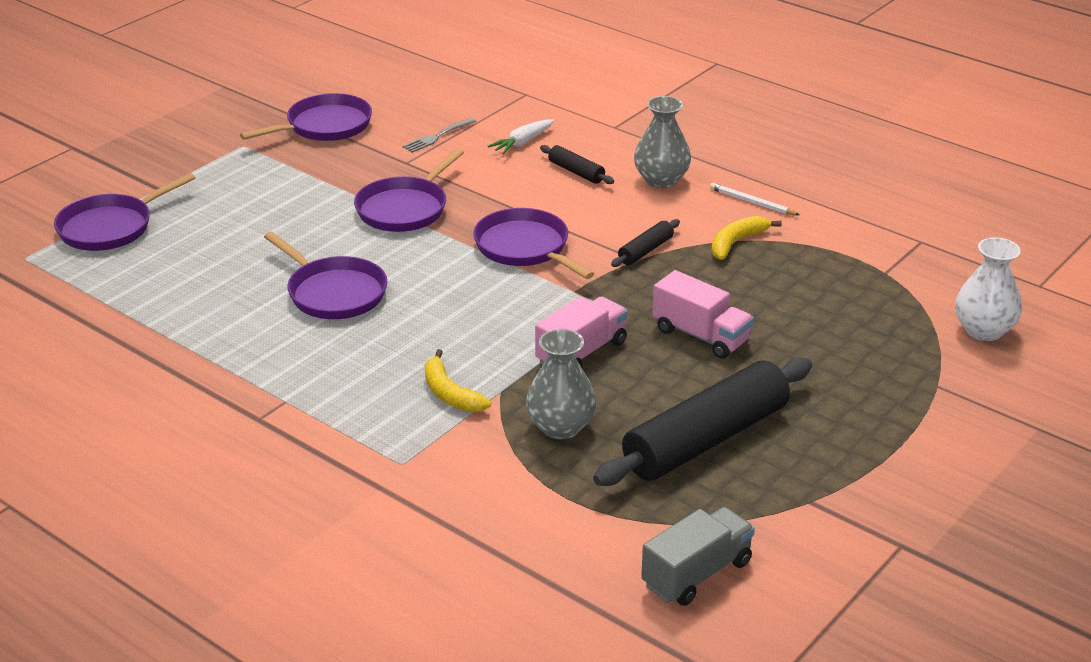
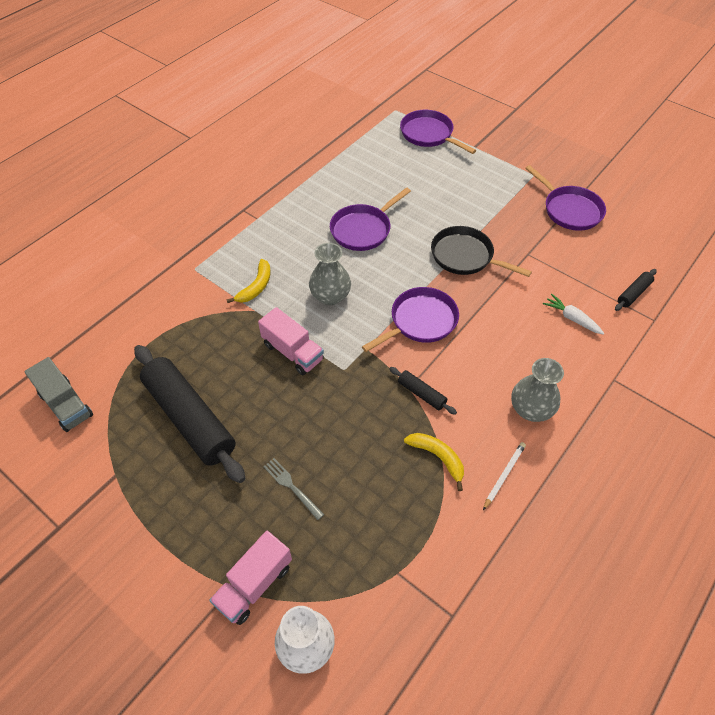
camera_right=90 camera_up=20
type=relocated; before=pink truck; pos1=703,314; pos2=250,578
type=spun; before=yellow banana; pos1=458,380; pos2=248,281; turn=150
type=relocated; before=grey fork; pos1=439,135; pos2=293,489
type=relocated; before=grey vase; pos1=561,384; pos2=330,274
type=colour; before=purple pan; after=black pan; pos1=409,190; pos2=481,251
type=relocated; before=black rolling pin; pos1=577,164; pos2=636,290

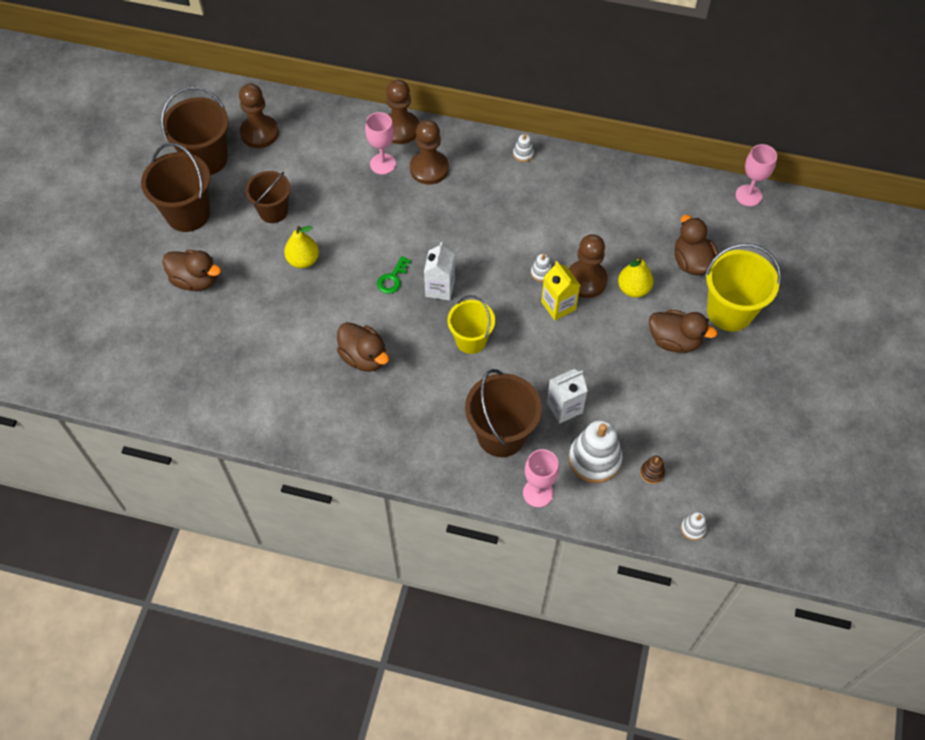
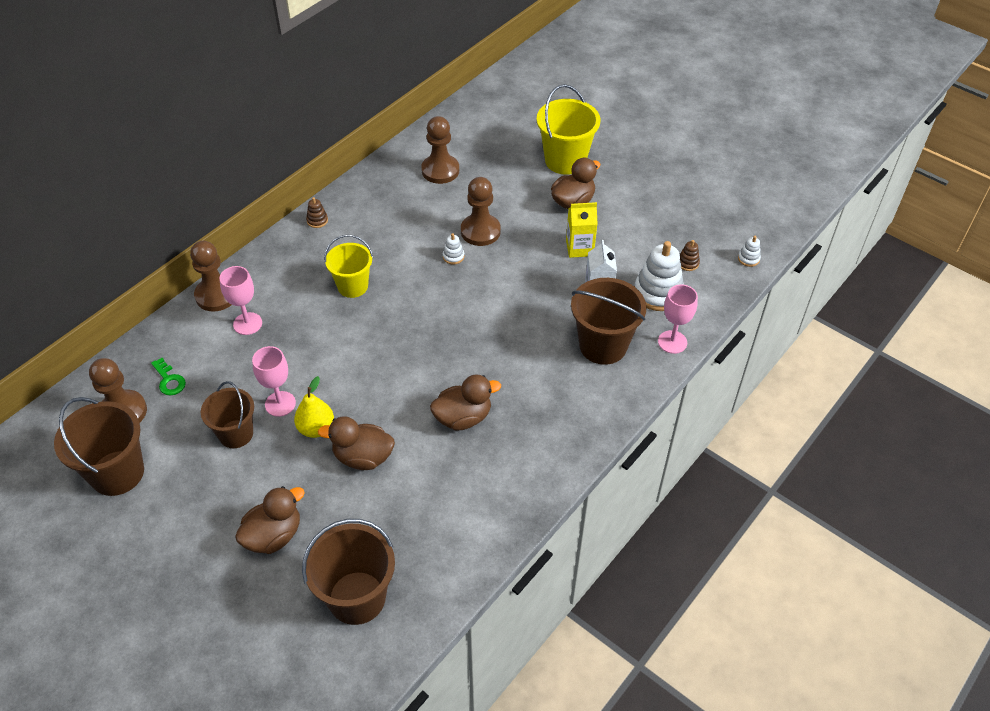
camera_right=-65 camera_up=-10
type=relocated; before=green key; pos1=394,275; pos2=168,377
type=relocated; before=pink goblet; pos1=756,175; pos2=274,381
type=relocated; before=brown bucket; pos1=175,187; pos2=348,572
type=colour; before=white stacking toy; after=brown stacking toy; pos1=523,148; pos2=317,212
type=relocated; before=brown duck; pos1=696,245; pos2=356,443
type=relocated; before=yellow bucket; pos1=471,324; pos2=348,266
type=relocated; before=brown pawn; pos1=429,152; pos2=440,150
type=relocated; before=yellow carton; pos1=560,290; pos2=581,230
type=missing; before=white carton; pos1=439,271
type=missing; before=yellow pear; pos1=635,277

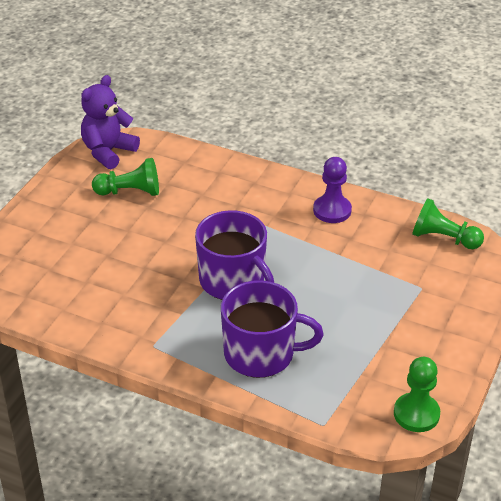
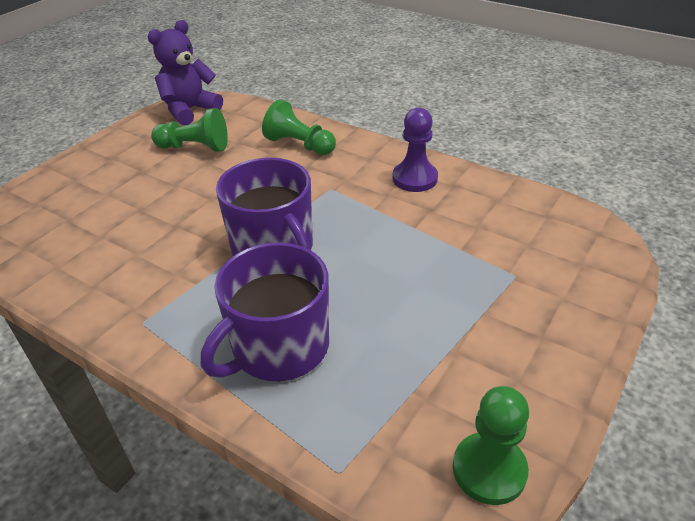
camera_right=10 camera_up=0
type=spun; before=purple mug; pos1=272,329; pos2=265,311; turn=120
type=relocated; before=green pawn; pos1=448,223; pos2=299,127

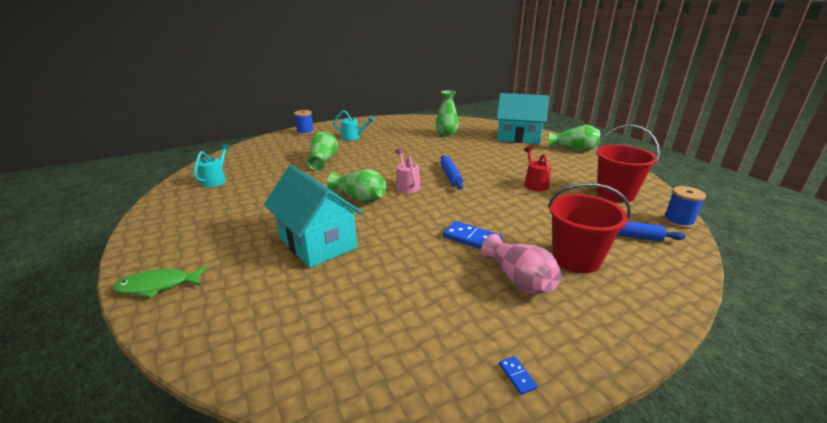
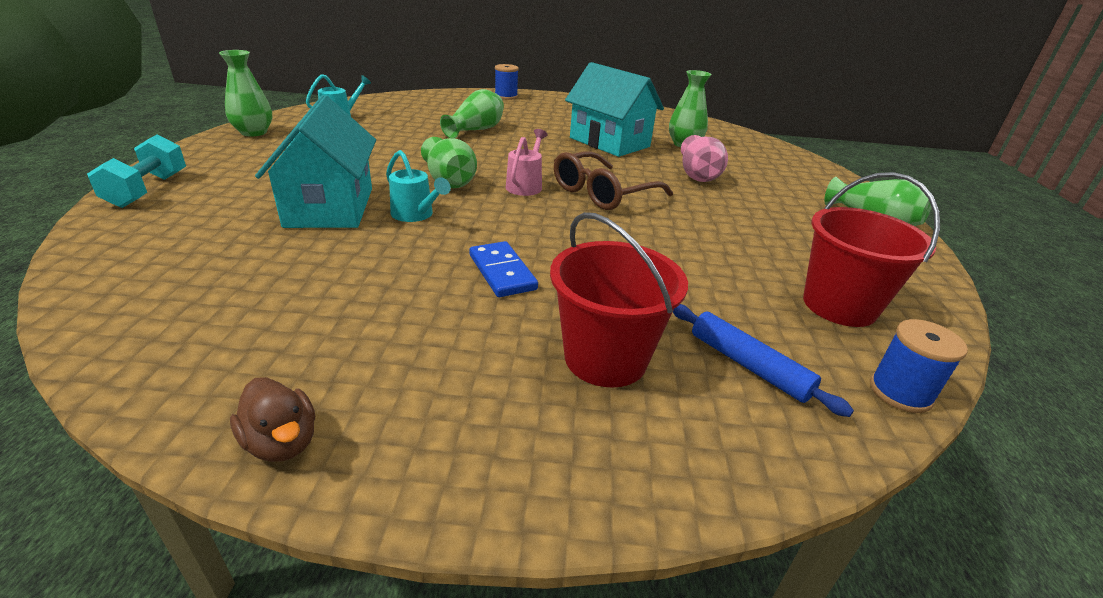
camera_right=30 camera_up=5
type=exchanged; before=green fish; after=turquoise dumbbell; pos1=160,282; pos2=136,171
type=appeared; after=green vase; pos2=245,93
type=exchanged; before=blue domino; after=brown duck; pos1=518,375; pos2=272,419
type=relocated; before=turquoise watering can; pos1=354,125; pos2=418,186
type=exchanged; before=blue rolling pin; after=brown glasses; pos1=451,172; pos2=613,180
type=relocated; before=turquoise house; pos1=523,118; pos2=614,109
type=relocated; before=pink vase; pos1=521,264; pos2=704,158
type=missing; before=red watering can; pos1=537,168

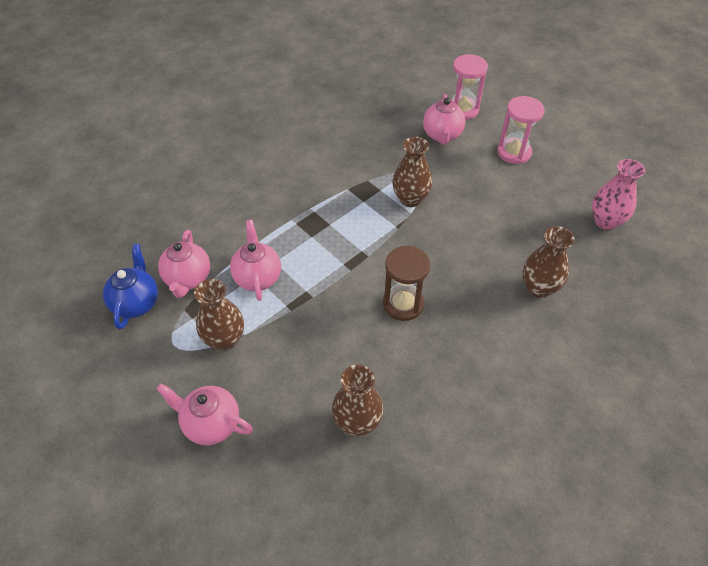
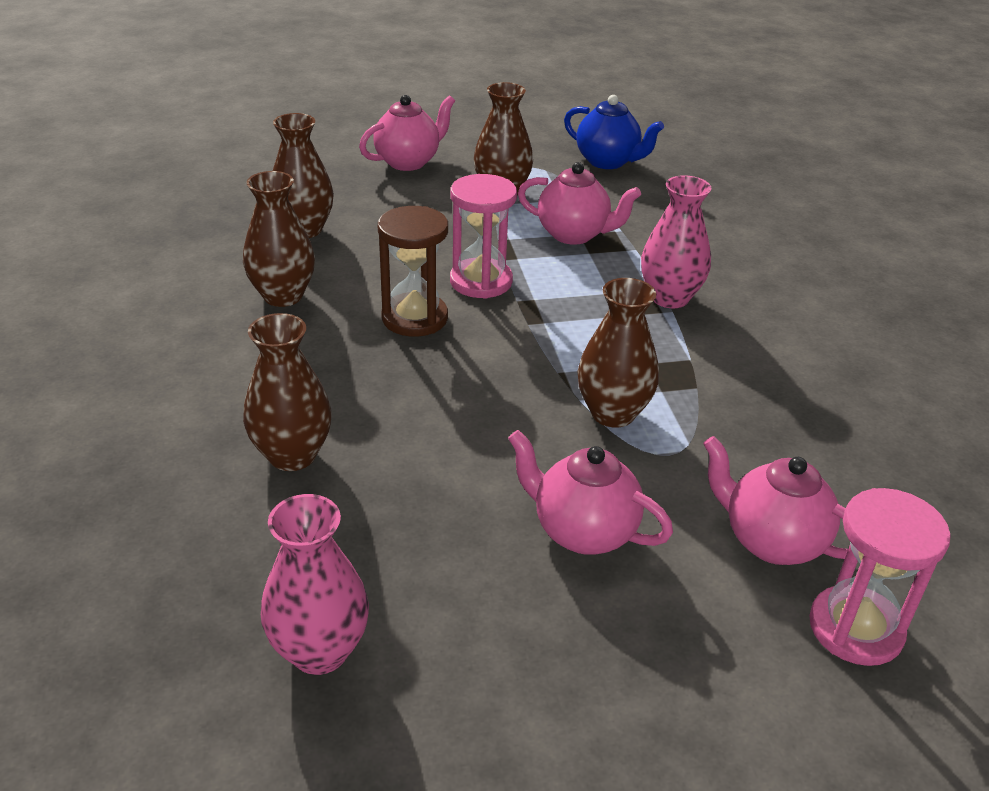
camera_right=120 camera_up=-15
type=appeared; after=brown vase; pos2=279,239
type=relocated; before=pink hourglass; pos1=521,130; pos2=483,236
type=relocated; before=pink teapot; pos1=184,264; pos2=590,492
type=appeared; after=pink vase; pos2=676,241

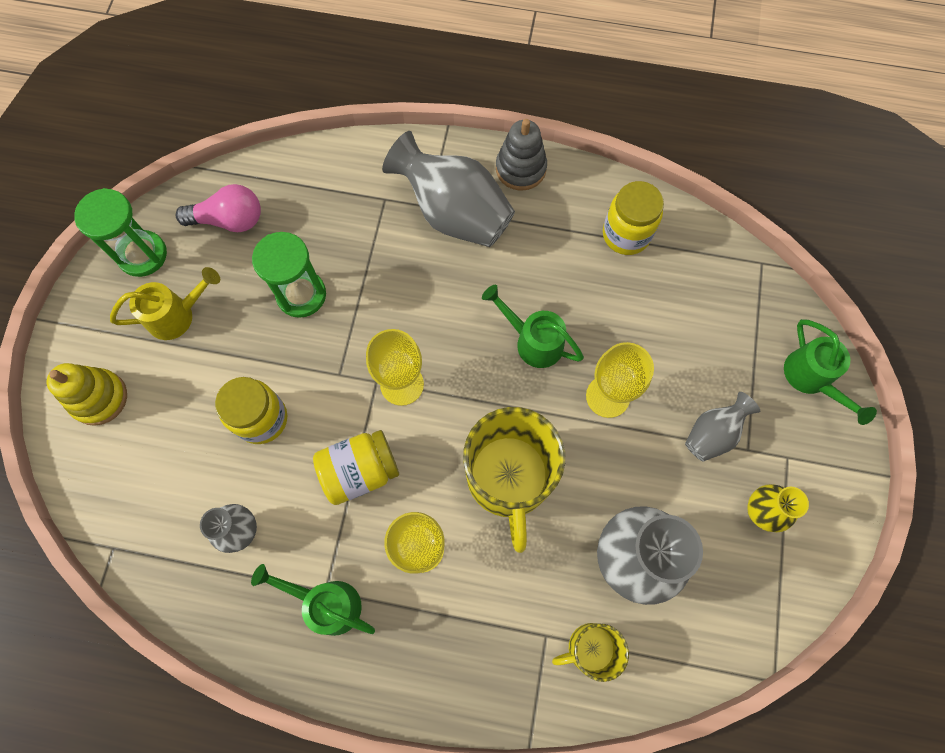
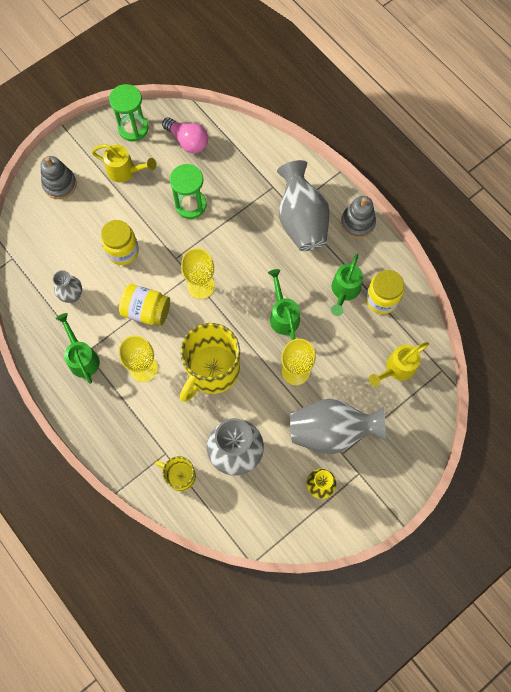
camera_right=40 camera_up=0
type=colour; before=yellow stacking toy; after=grey stacking toy; pos1=87,394; pos2=58,177
type=size; before=grey vase; pos1=722,427; pos2=338,426; scale=1.88
type=relocated; before=green watering can; pos1=830,372; pos2=347,285
type=appeared; after=yellow watering can; pos2=399,364

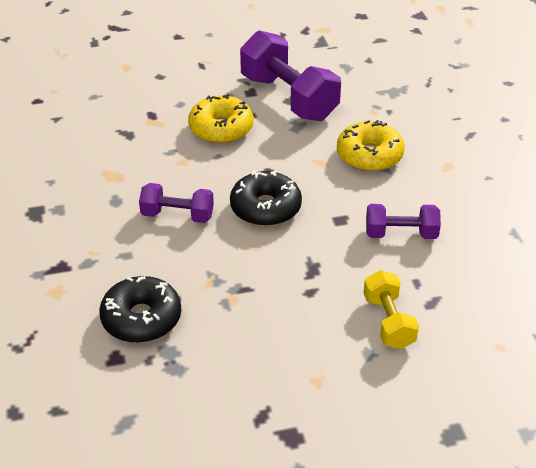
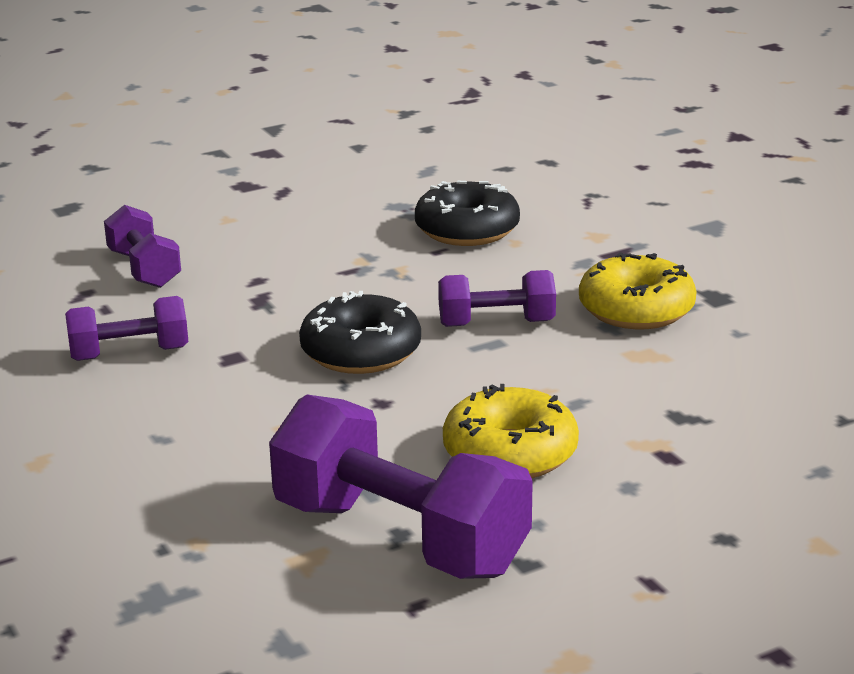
camera_right=165 camera_up=-15
type=colour; before=yellow dumbbell; after=purple dumbbell; pos1=391,309; pos2=142,246
type=relocated; before=yellow donut; pos1=371,146; pos2=638,290

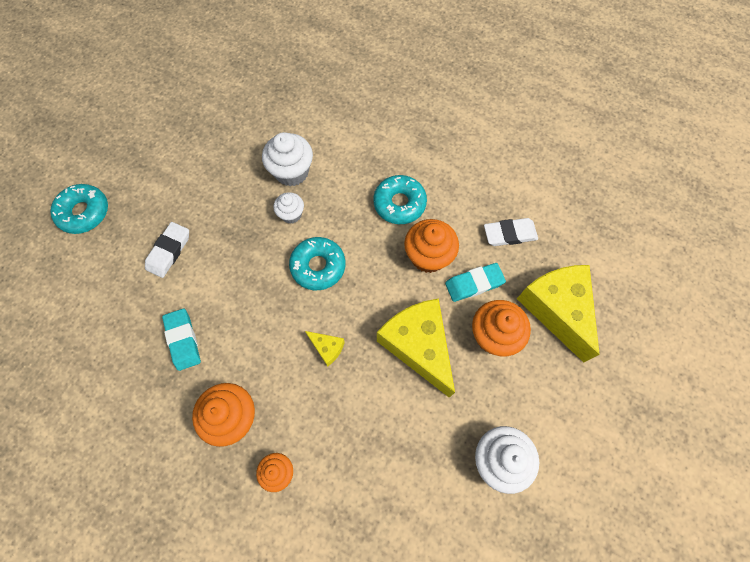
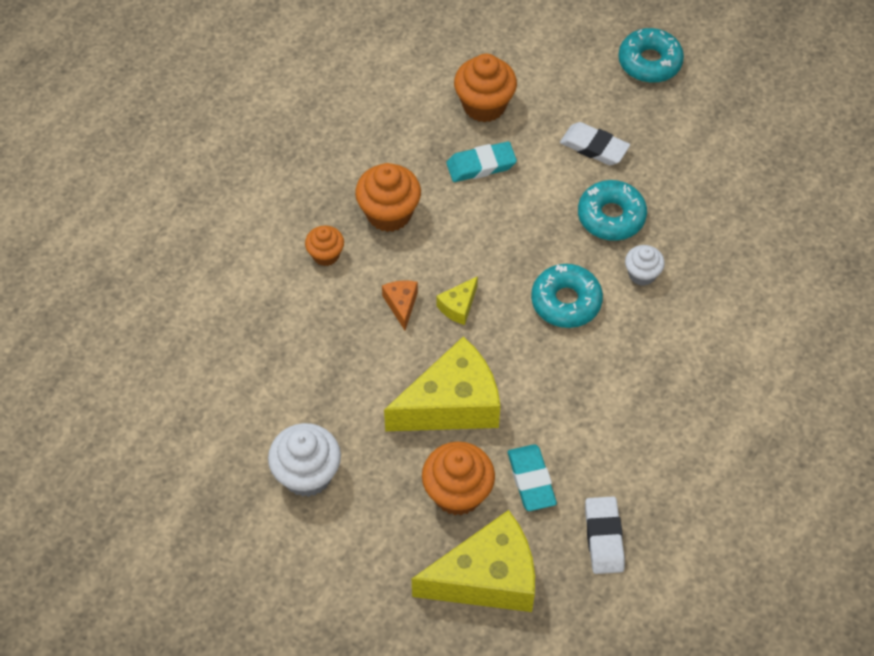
camera_right=95 camera_up=-10
type=appeared; after=orange cheese; pos2=400,305
type=relocated; before=orange cupcake; pos1=431,246; pos2=485,88
type=relocated; before=turquoise donut; pos1=400,199; pos2=612,210
type=missing; before=white cupcake; pos1=287,159

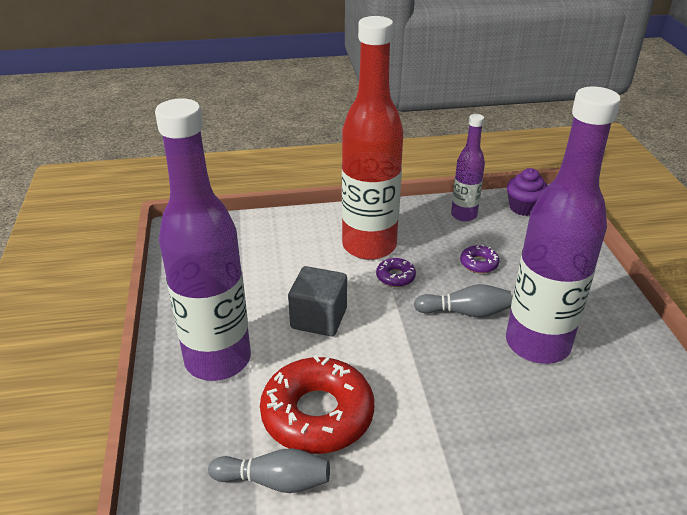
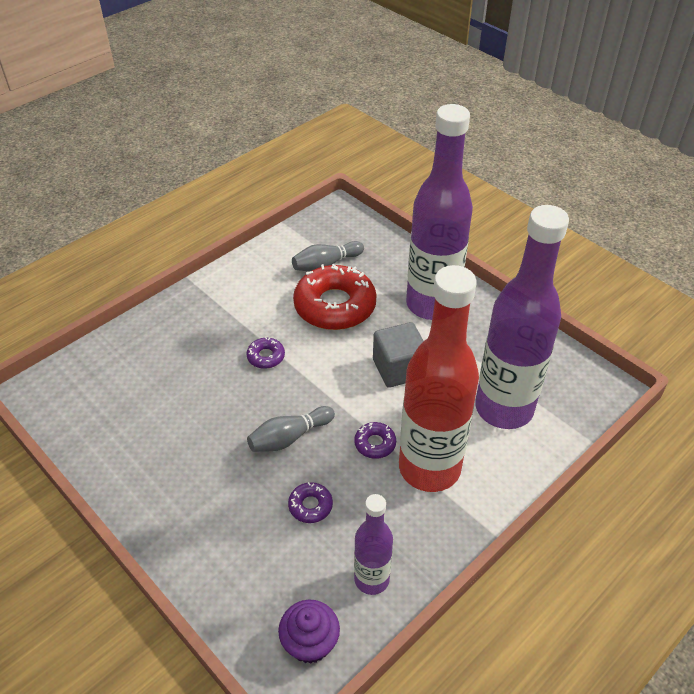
camera_right=145 camera_up=10
type=appeared; after=purple donut; pos2=265,353
type=relocated; before=purple bottle; pos1=563,225; pos2=522,317

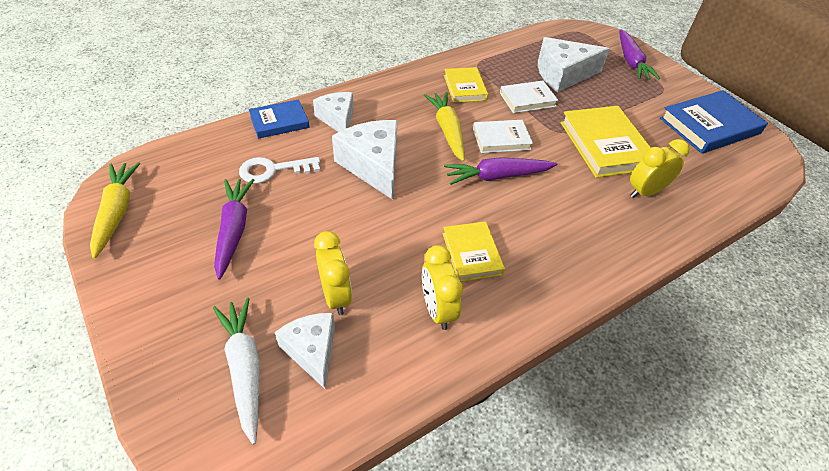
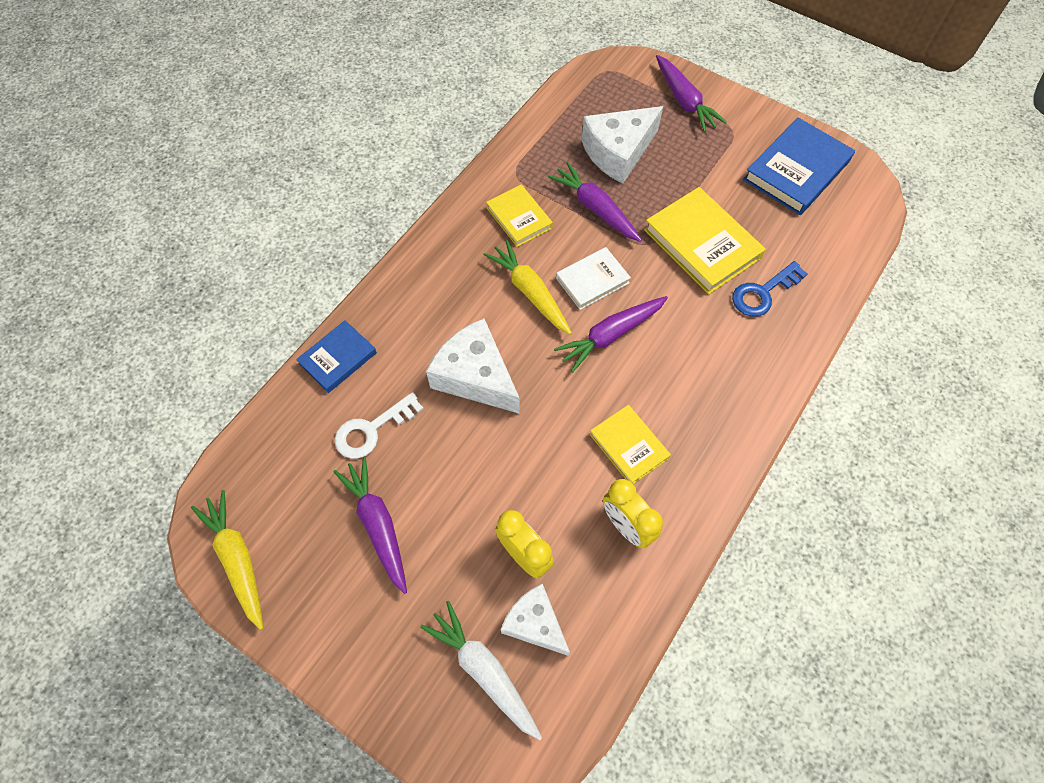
camera_right=-20 camera_up=15
type=exchanged; before=white book; after=purple carrot; pos1=529,97; pos2=595,202
type=exchanged; before=yellow clock; after=blue key; pos1=660,168; pos2=769,289
type=missing; before=white cheese; pos1=333,112

